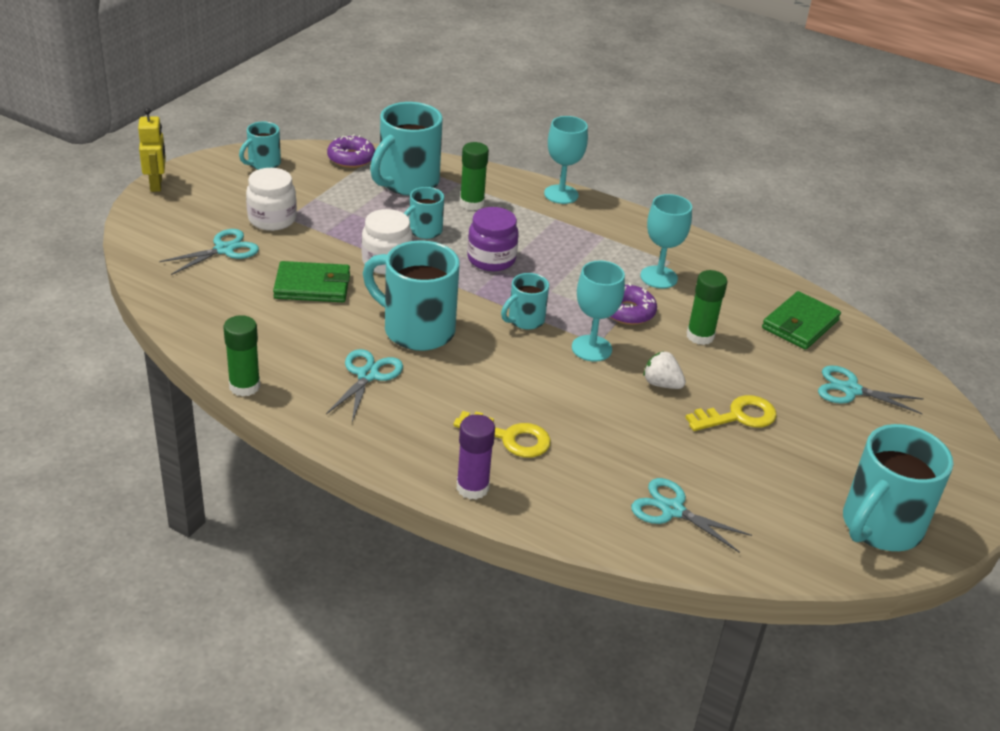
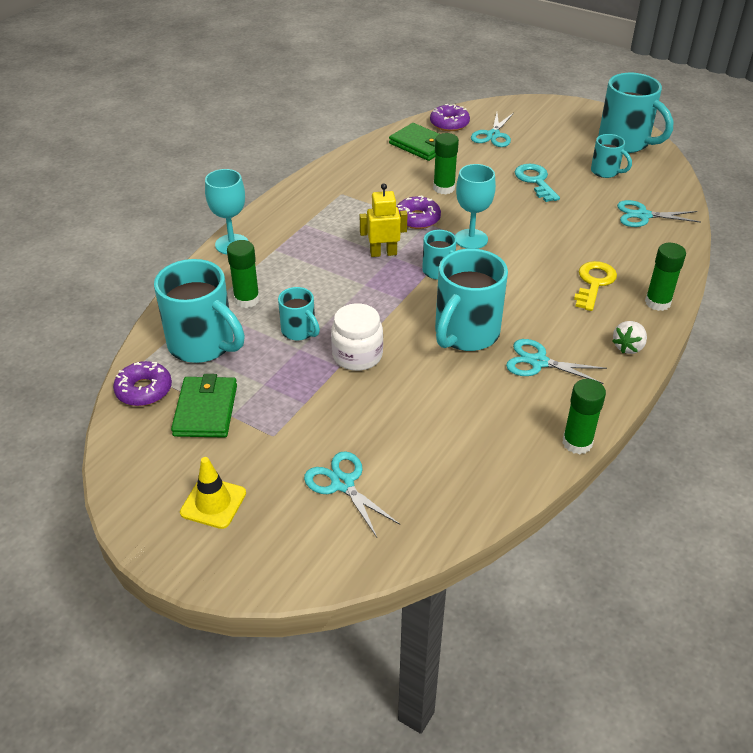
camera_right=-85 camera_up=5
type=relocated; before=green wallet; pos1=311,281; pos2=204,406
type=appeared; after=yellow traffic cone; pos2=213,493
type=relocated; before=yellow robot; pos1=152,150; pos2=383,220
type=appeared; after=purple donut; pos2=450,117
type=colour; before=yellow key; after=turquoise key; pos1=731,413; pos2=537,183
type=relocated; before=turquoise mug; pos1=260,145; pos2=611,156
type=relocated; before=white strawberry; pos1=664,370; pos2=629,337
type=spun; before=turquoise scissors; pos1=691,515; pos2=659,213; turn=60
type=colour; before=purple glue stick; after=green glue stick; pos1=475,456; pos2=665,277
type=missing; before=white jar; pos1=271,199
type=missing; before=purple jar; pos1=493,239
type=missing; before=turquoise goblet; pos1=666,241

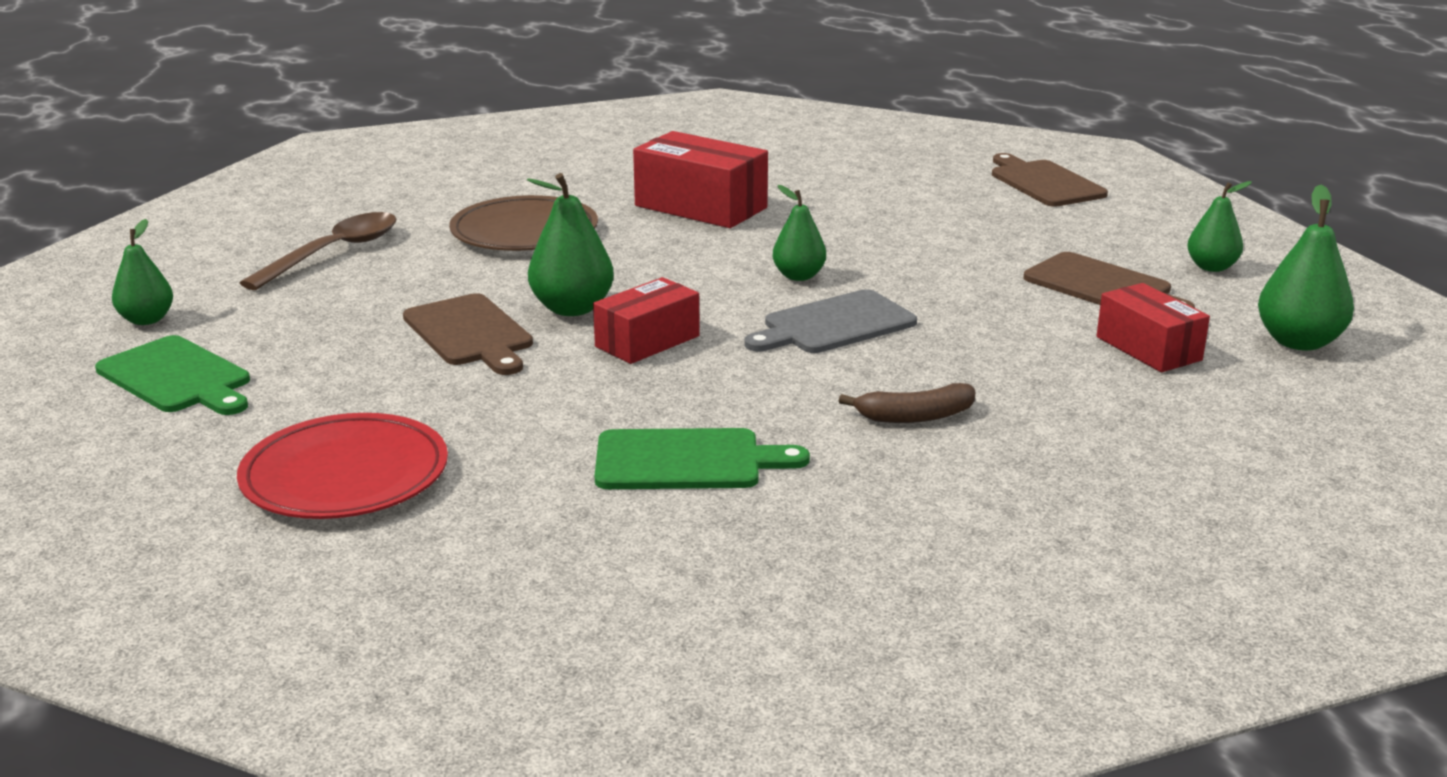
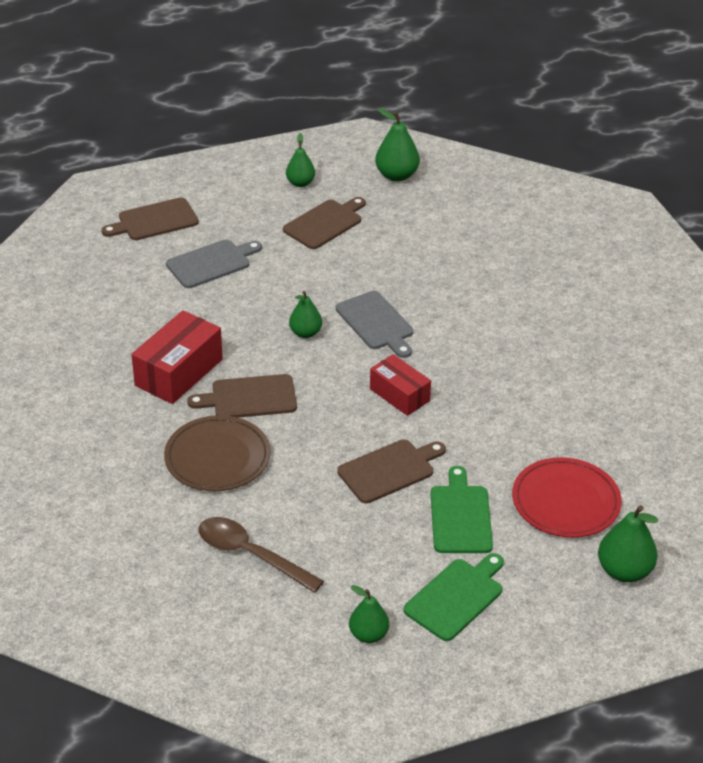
camera_right=-90 camera_up=15
type=appeared; after=grey cutting board; pos2=214,263
type=appeared; after=brown cutting board; pos2=242,396
type=relocated; before=green cutting board; pos1=702,458; pos2=462,509
type=relocated; before=green pear; pos1=570,244; pos2=628,543
type=missing; before=brown banana; pos1=907,403
type=missing; before=red box; pos1=1153,327

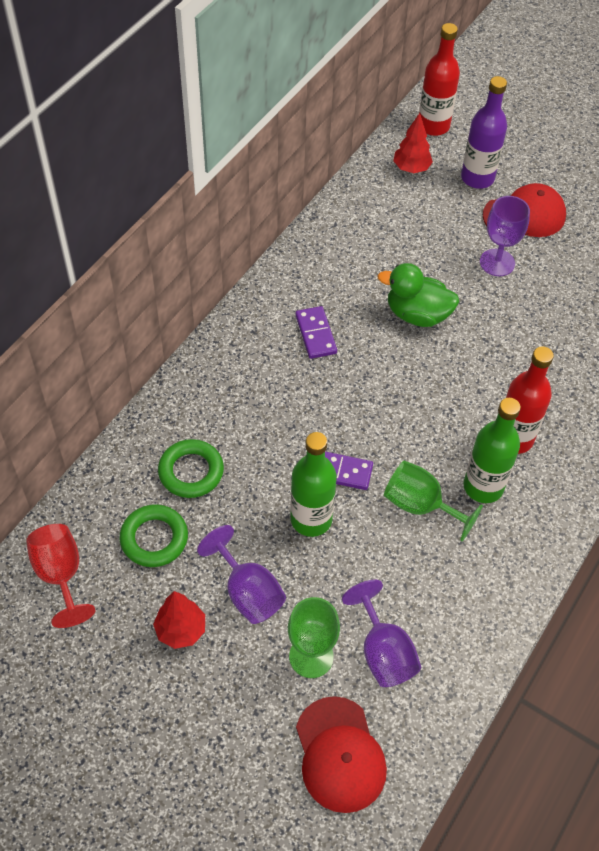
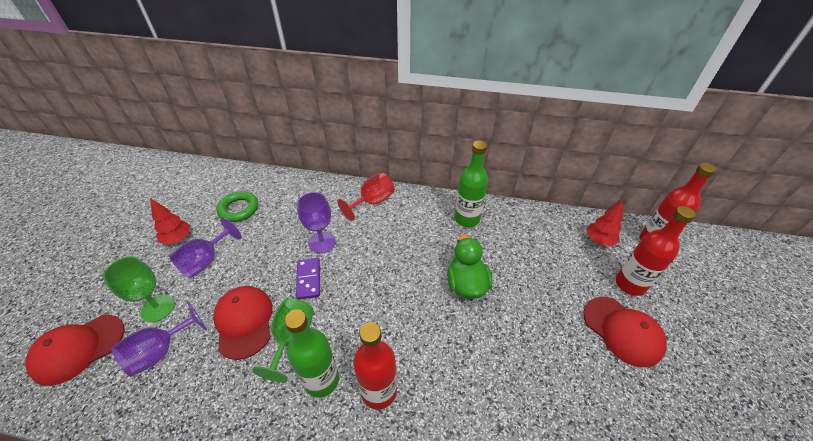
camera_right=70 camera_up=-10
type=appeared; after=red cap; pos2=243,323
type=relocated; before=purple goblet; pos1=505,236; pos2=316,222
type=relocated; before=red goblet; pos1=61,576; pos2=366,196
type=relocated; before=green bottle; pos1=313,484; pos2=471,184
type=colour; before=purple bottle; after=red bottle; pos1=484,132; pos2=656,251
type=missing; before=green ring; pos1=191,468
type=missing; before=purple domino; pos1=316,332

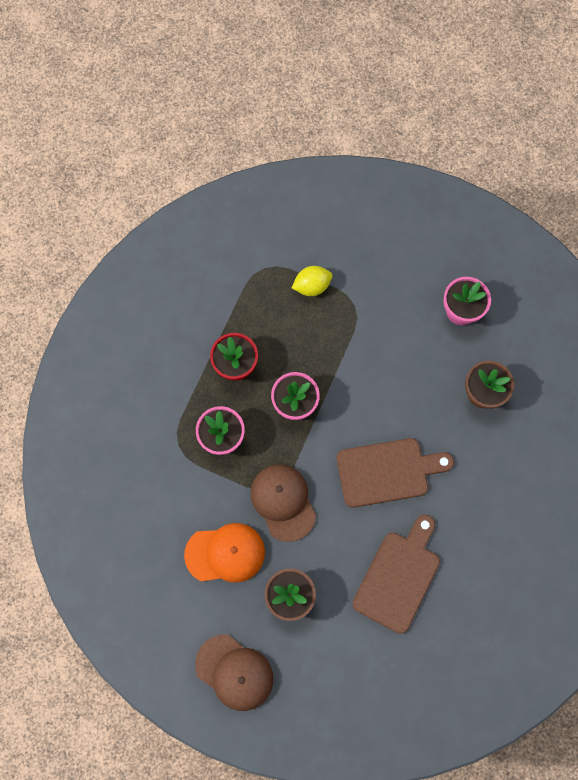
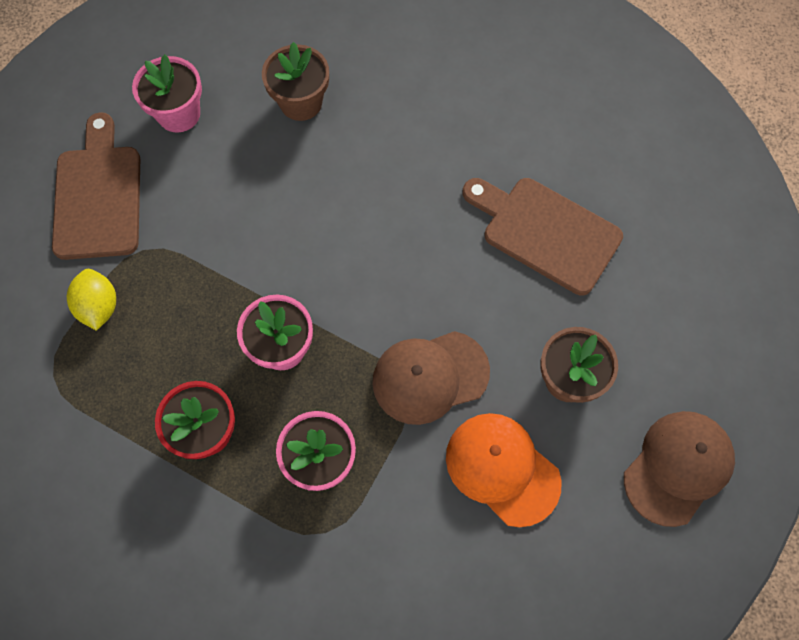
camera_right=-85 camera_up=-5
type=relocated; before=brown cutting board; pos1=395,473; pos2=96,186
type=spun; before=orange cap; pos1=224,552; pos2=504,470; turn=-45

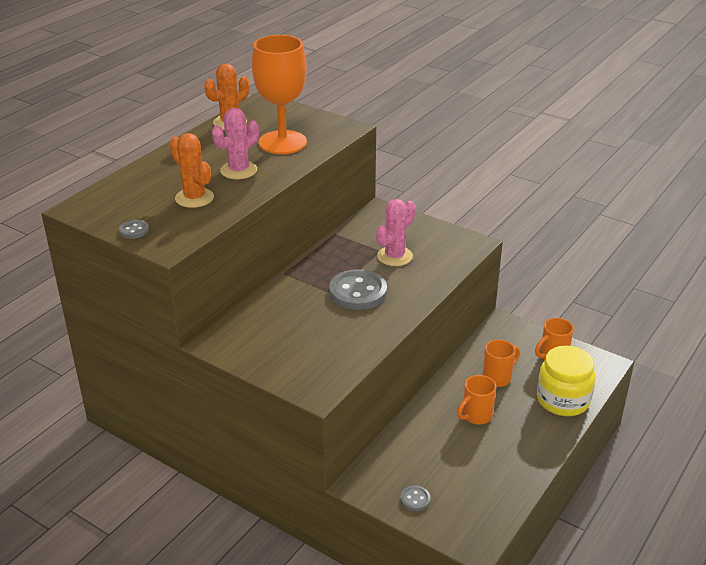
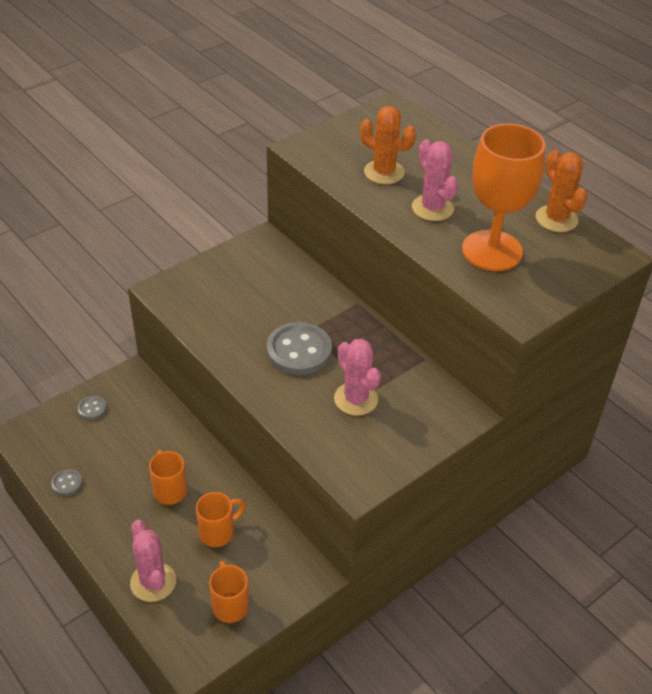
camera_right=105 camera_up=10
type=relocated; before=grey button; pos1=134,229; pos2=66,482
type=exchanged; before=yellow jar; after=pink cactus; pos1=566,381; pos2=153,561
type=spun; before=orange mug; pos1=501,363; pos2=220,519; turn=-105
type=spun; before=orange cactus; pos1=192,170; pos2=388,145; turn=60

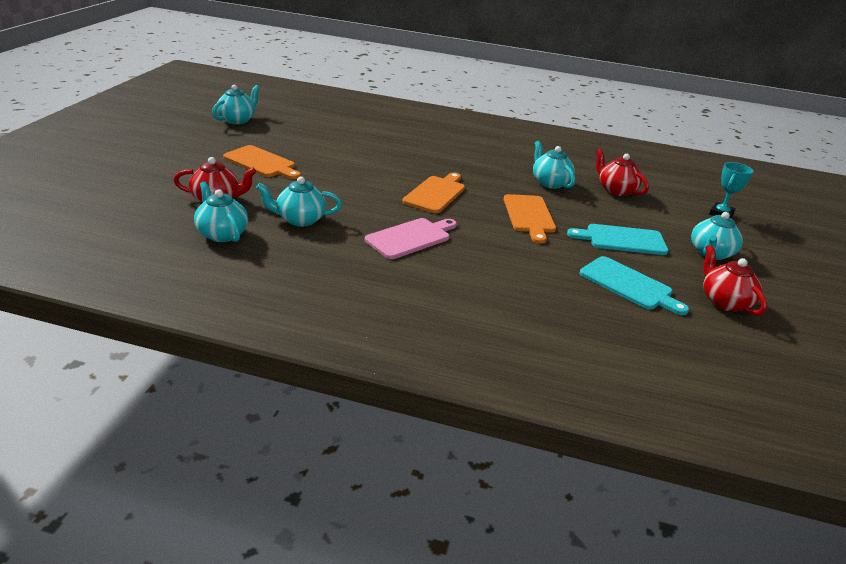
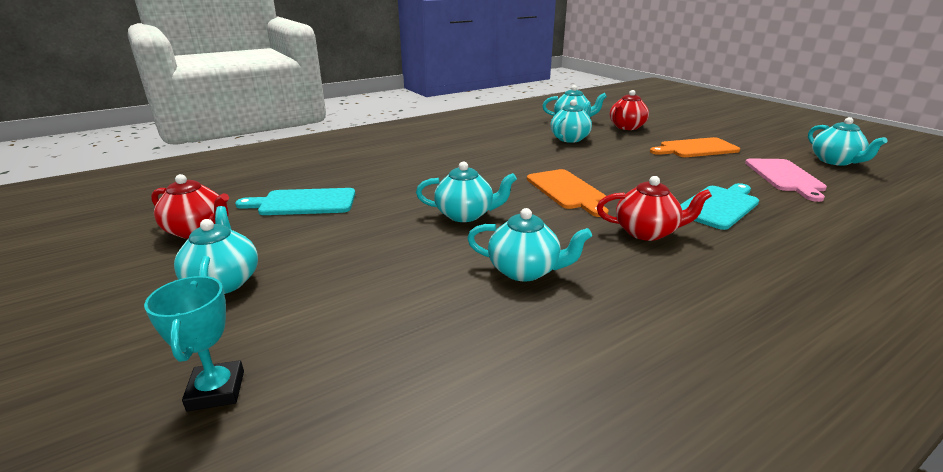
camera_right=135 camera_up=-5
type=exchanged; before=orange cutting board; after=turquoise teapot; pos1=529,219; pos2=466,191
type=relocated; before=red teapot; pos1=622,172; pos2=654,208
type=relocated; before=turquoise cutting board; pos1=618,239; pos2=719,206
type=relocated; before=pink cutting board; pos1=411,238; pos2=786,180

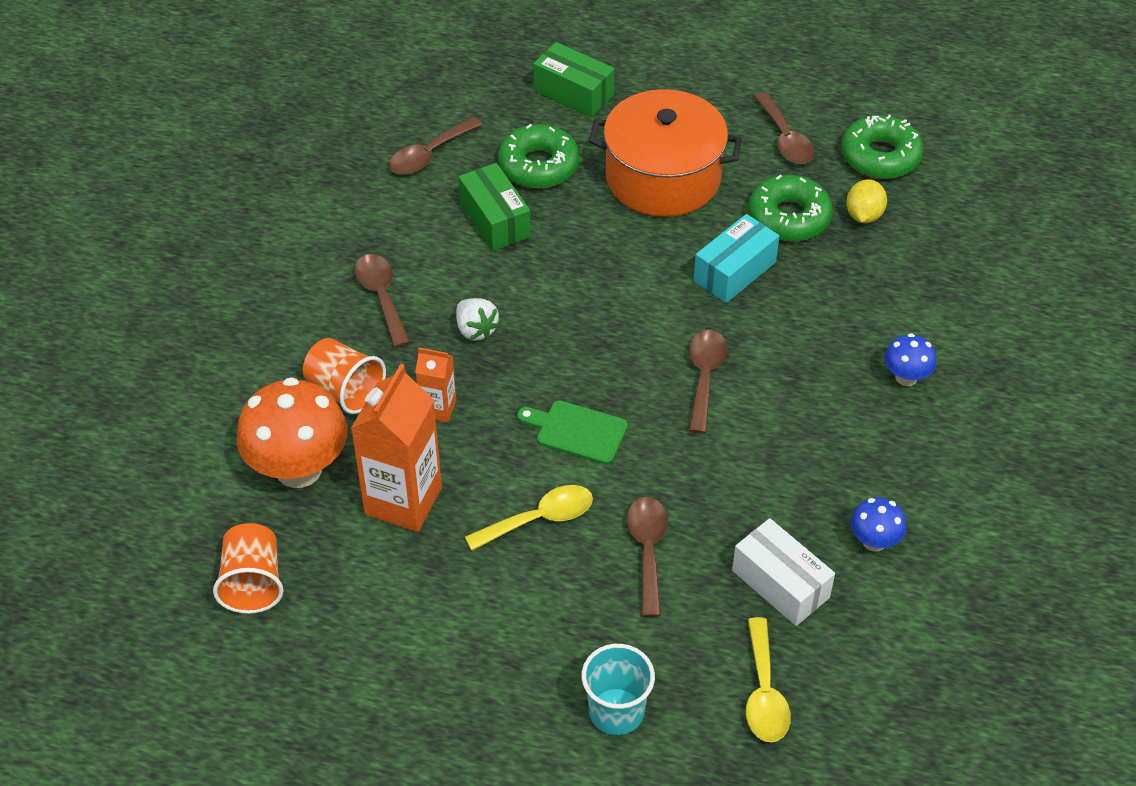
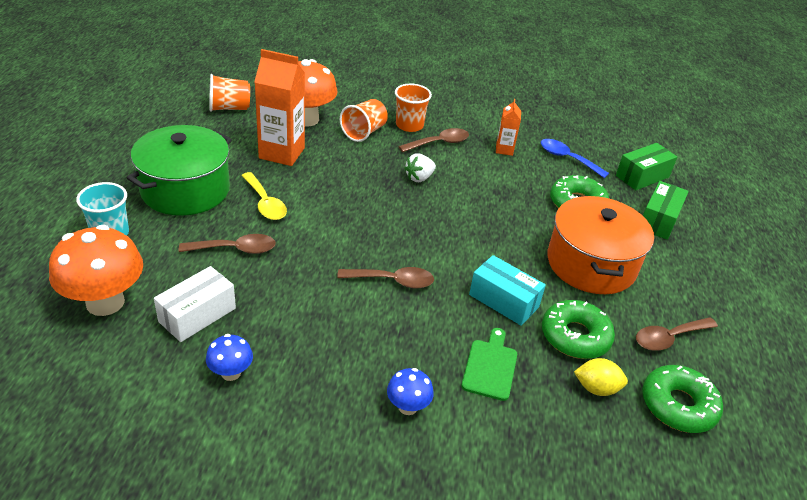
camera_right=80 camera_up=-10
type=exchanged; before=yellow spoon; after=orange mushroom; pos1=768,679; pos2=96,270
type=appeared; after=green pot; pos2=179,170
type=appeared; after=orange cup; pos2=413,108
type=relocated; before=green cutting board; pos1=572,432; pos2=489,364
type=relocated; before=orange carton; pos1=435,385; pos2=508,127
type=colour; before=brown spoon; after=blue spoon; pos1=436,146; pos2=575,158
type=relocated; before=green box; pos1=495,207; pos2=646,166

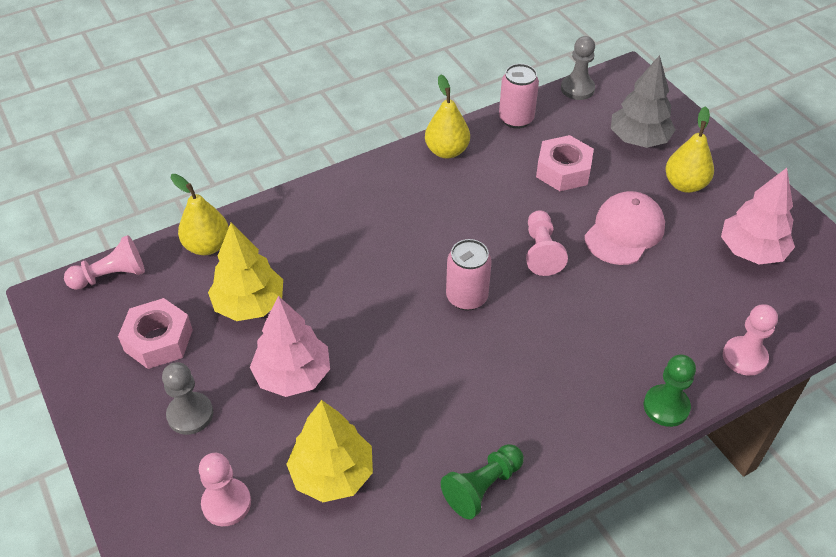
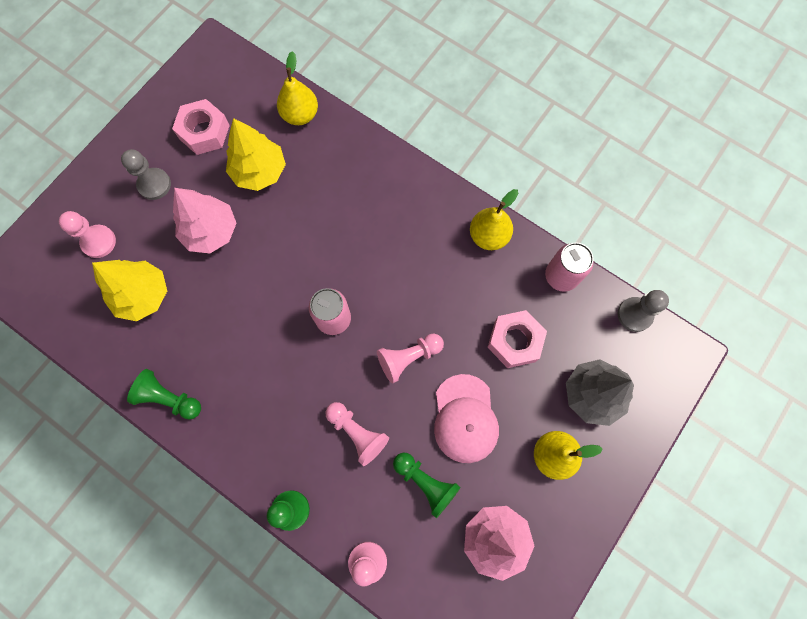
camera_right=65 camera_up=25
type=relocated; before=pink pawn; pos1=104,262; pos2=357,434
type=appeared; after=green pawn; pos2=427,485
type=spun; before=pink cap; pos1=624,228; pos2=466,418; turn=75

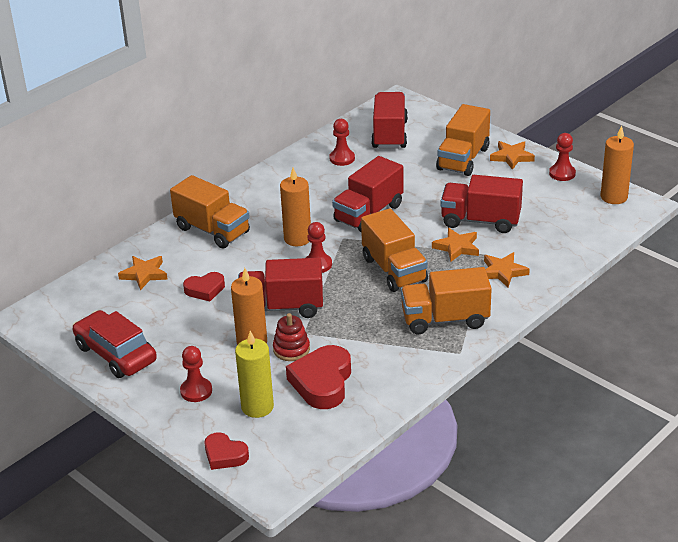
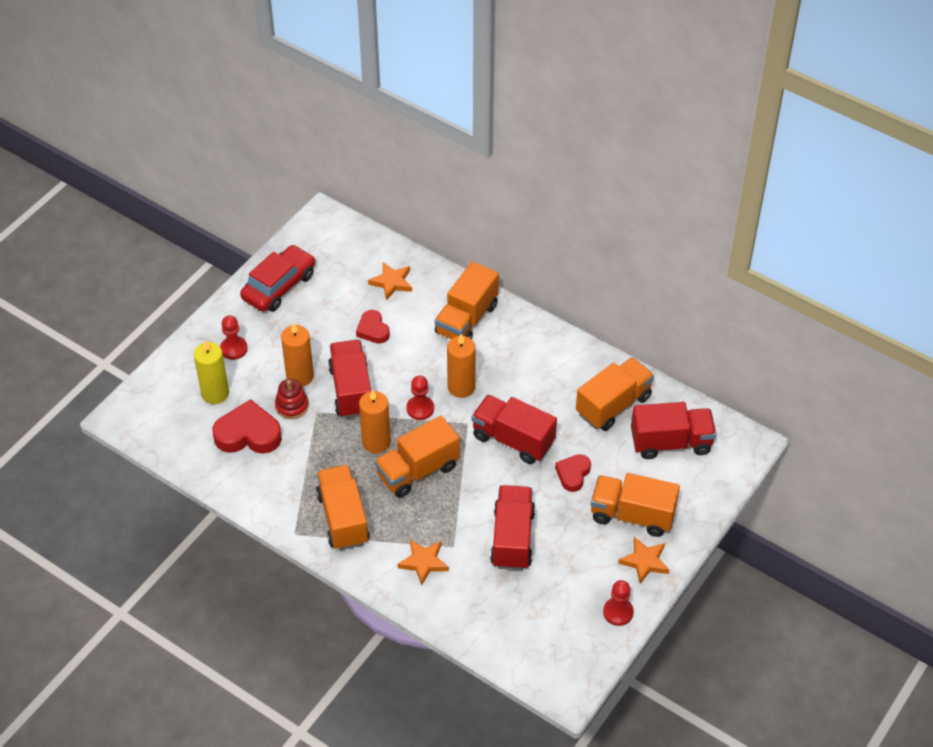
camera_right=80 camera_up=15
type=relocated; before=orange candle; pos1=617,165; pos2=375,421
type=relocated; before=red heart; pos1=226,451; pos2=573,473
type=exchanged; before=red pawn; after=orange truck; pos1=342,142; pos2=615,394
type=missing; before=orange star; pos1=455,245

